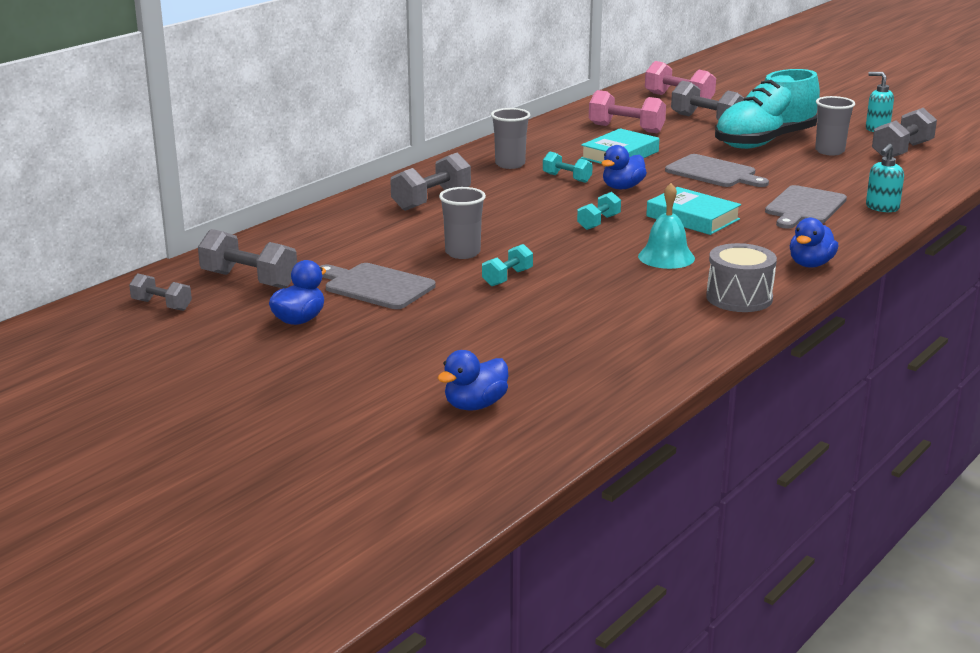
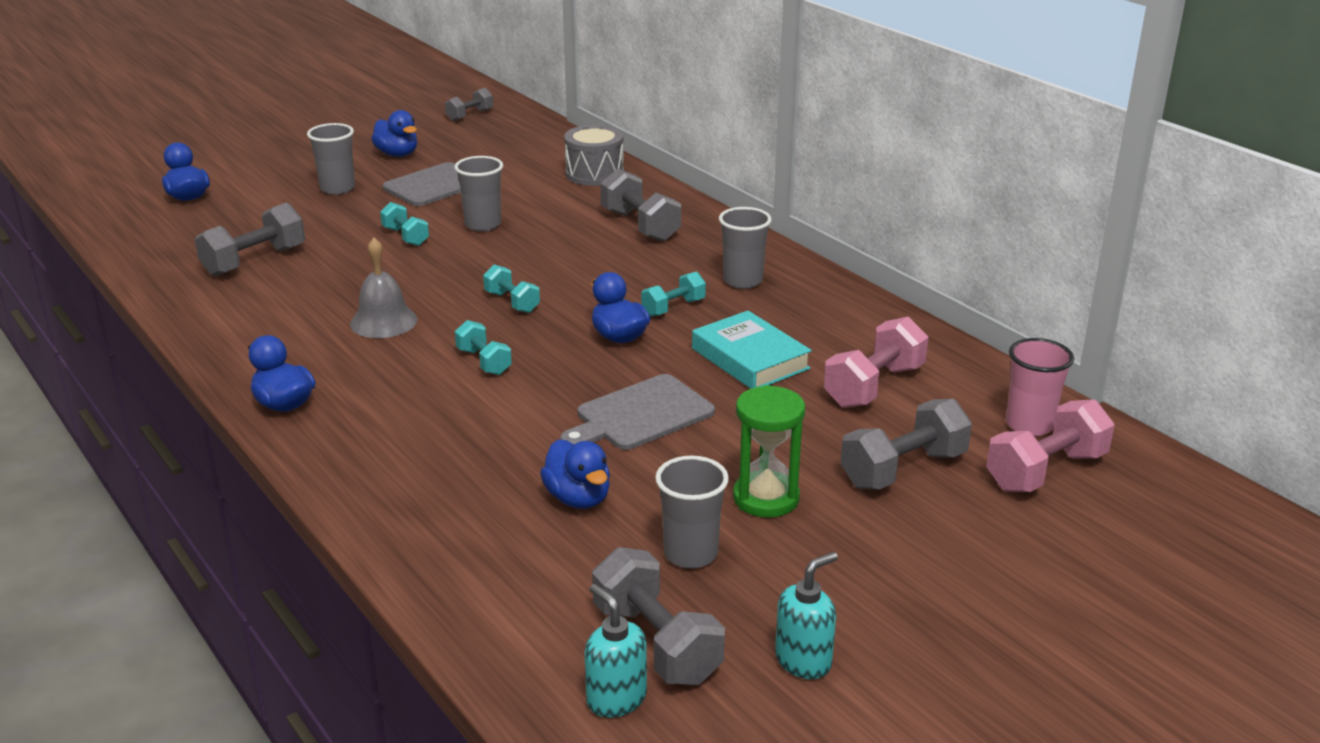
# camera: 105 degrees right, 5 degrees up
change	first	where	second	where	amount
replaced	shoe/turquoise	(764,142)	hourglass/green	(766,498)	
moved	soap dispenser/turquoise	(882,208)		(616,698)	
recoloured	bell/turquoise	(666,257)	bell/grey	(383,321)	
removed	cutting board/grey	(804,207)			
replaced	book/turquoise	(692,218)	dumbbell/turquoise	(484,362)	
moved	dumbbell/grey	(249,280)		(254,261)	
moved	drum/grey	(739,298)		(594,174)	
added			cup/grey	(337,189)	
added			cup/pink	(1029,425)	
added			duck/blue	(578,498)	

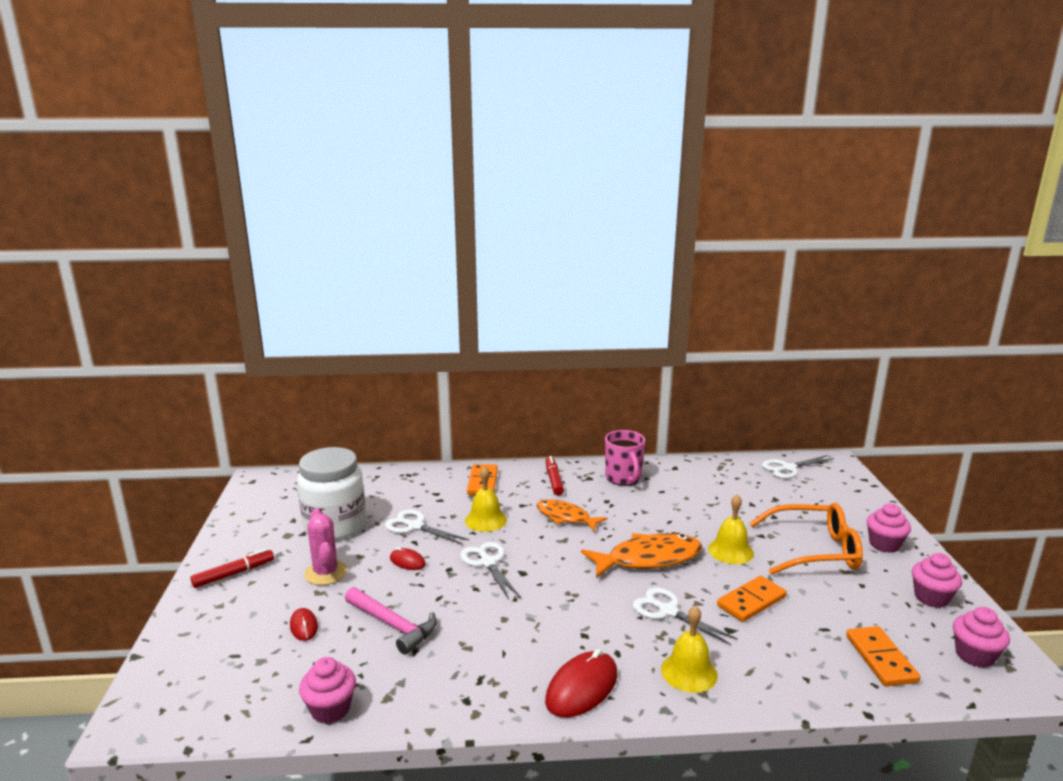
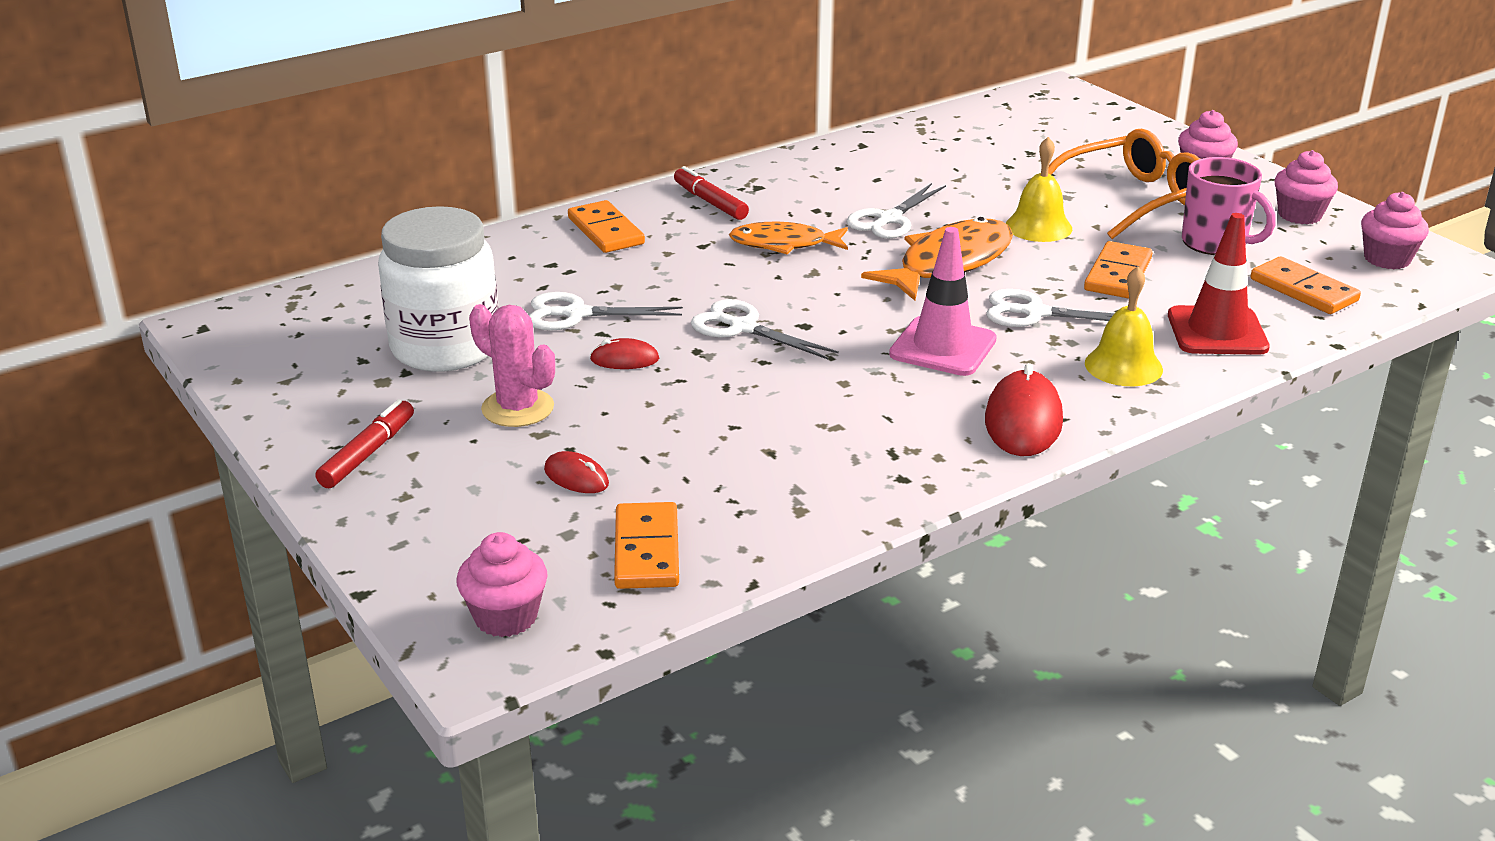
# camera: 30 degrees left, 10 degrees up
change	first	where	second	where	amount
moved	mug/pink	(623,478)		(1215,243)	
moved	scissors/white	(788,468)		(889,219)	
removed	bell/yellow	(485,520)			
removed	hammer/pink	(393,625)			
moved	cupcake/pink	(330,709)		(506,617)	
added			traffic cone/red	(1217,332)	
added			traffic cone/pink	(943,347)	
added			domino/orange	(647,550)	

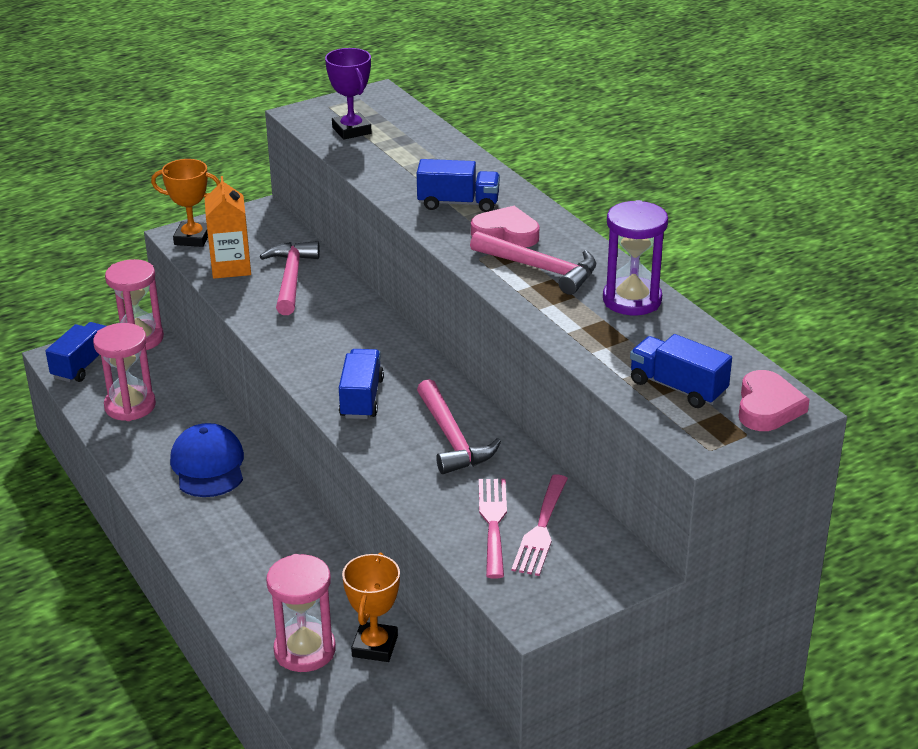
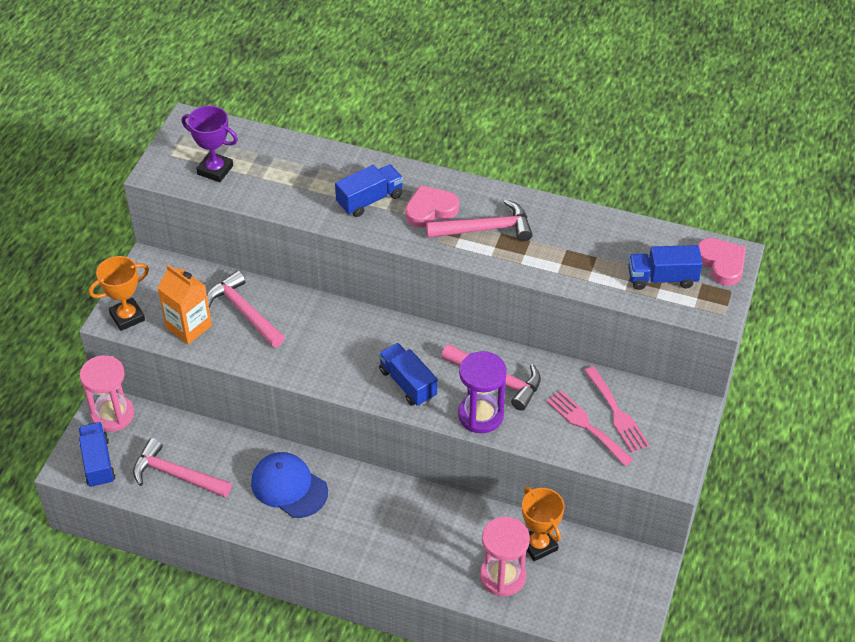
# camera: 40 degrees left, 15 degrees up
change	first	where	second	where	amount
moved	hourglass/purple	(632,300)		(480,415)	
replaced	hourglass/pink	(130,406)	hammer/pink	(176,475)	

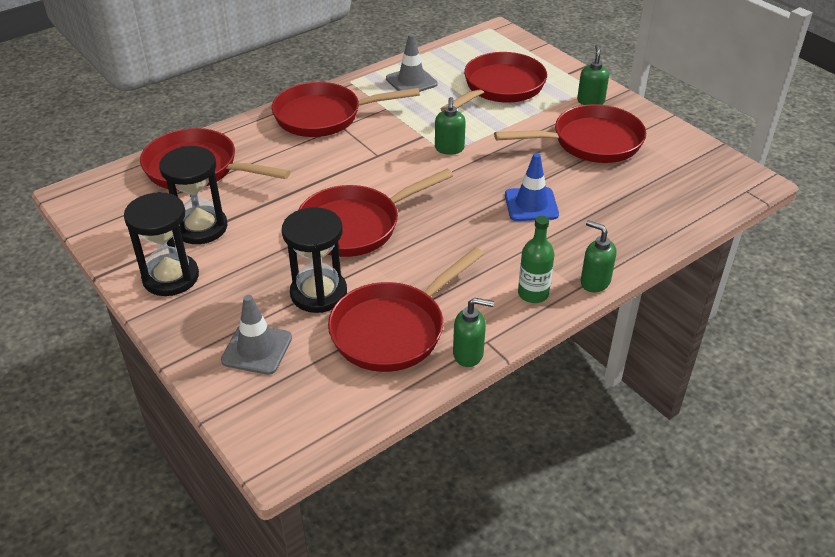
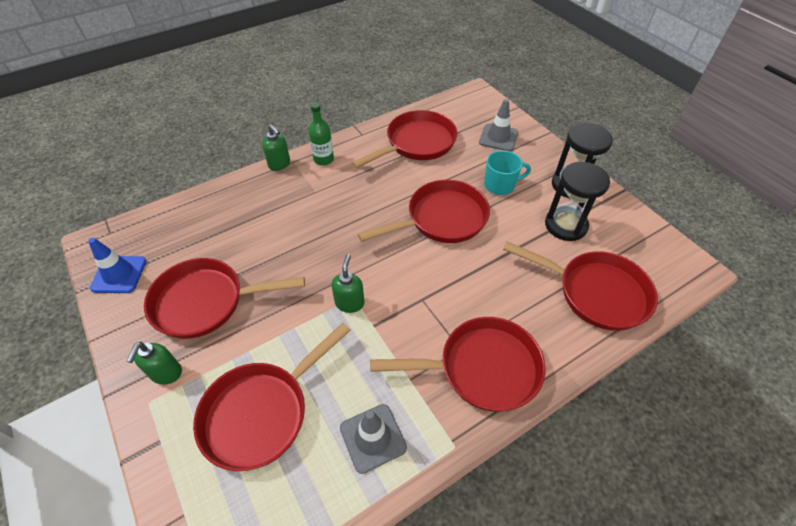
# camera: 175 degrees left, 10 degrees up
change	first	where	second	where	amount
moved	traffic cone/blue	(531,205)		(119,274)	
removed	hourglass/black	(318,293)			
removed	soap dispenser/green	(468,354)			
added			mug/turquoise	(500,185)	

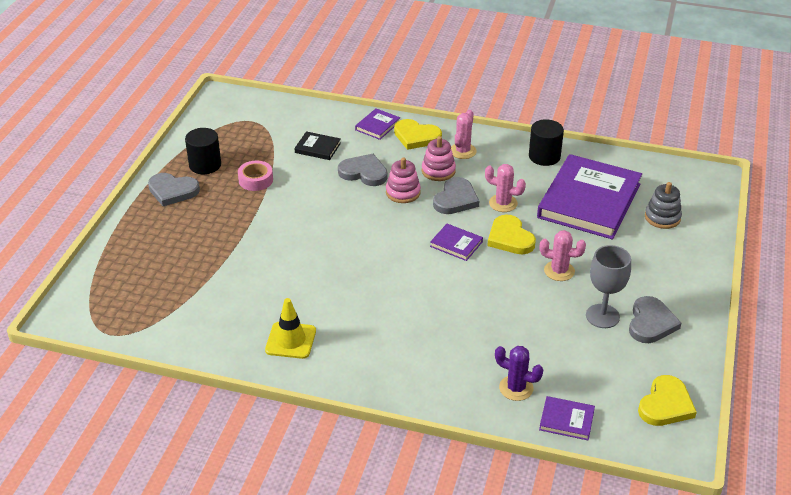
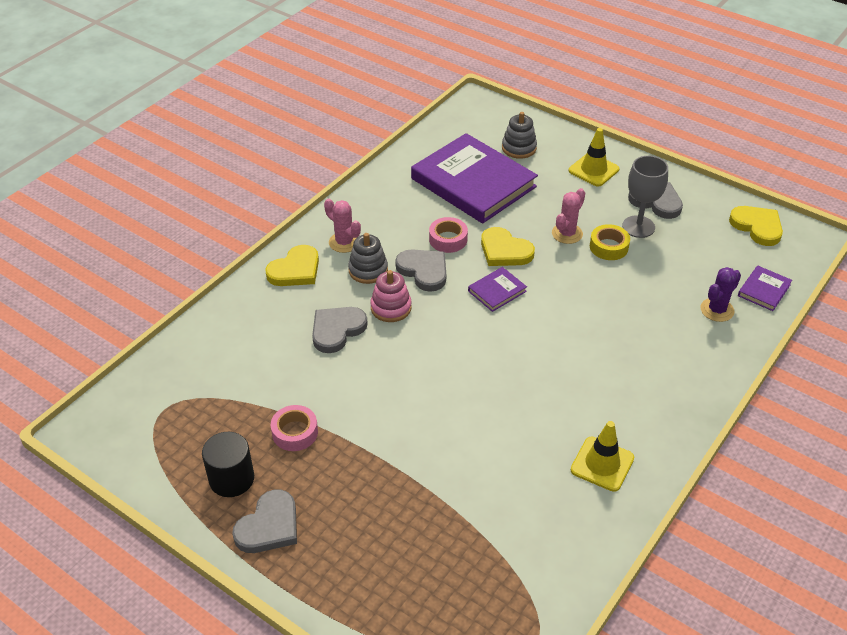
# camera: 70 degrees left, 5 degrees up
change	first	where	second	where	amount
removed	book/purple	(377,126)			
removed	cylinder/black	(544,156)			
removed	book/black	(317,148)			
recoloured	stacking toy/pink	(438,171)	stacking toy/grey	(368,270)	
replaced	cactus/pink	(503,203)	tape/pink	(448,239)	
turned	heart/yellow	(510,238)		(504,251)	45 degrees clockwise
added			traffic cone/yellow	(593,170)	
added			tape/yellow	(608,247)	

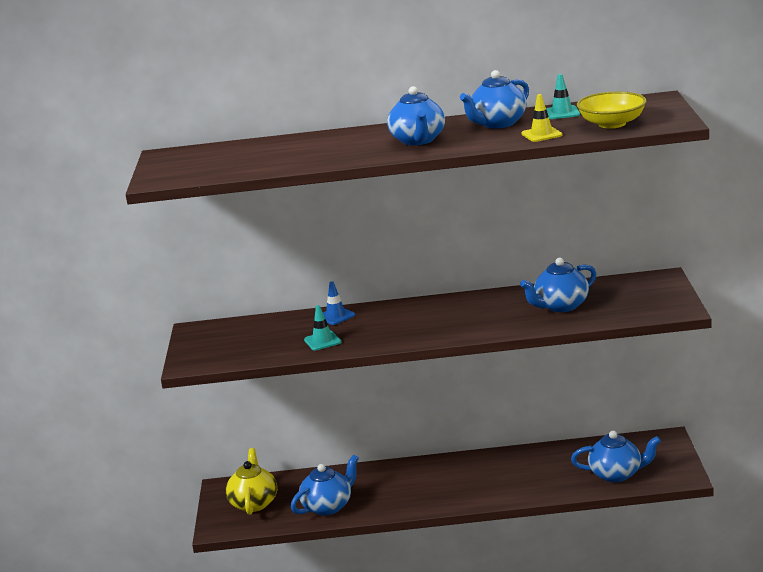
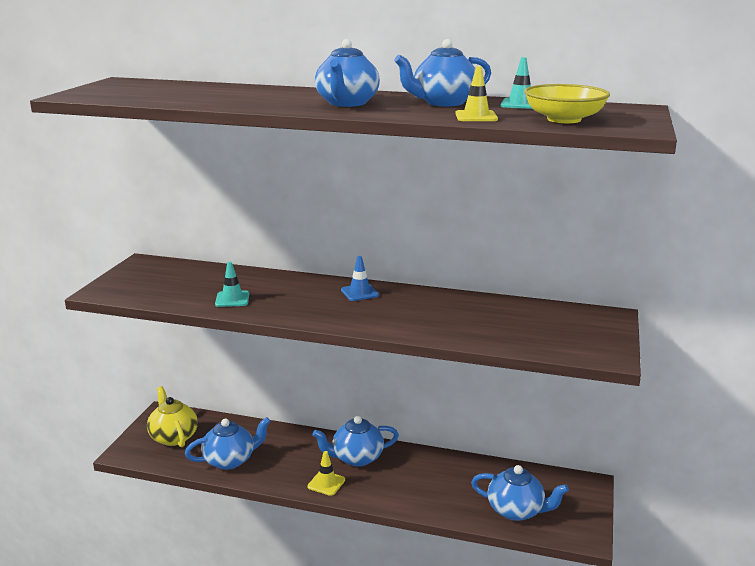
# camera: 15 degrees right, 0 degrees up
change	first	where	second	where	amount
moved	teapot/blue	(560,306)		(356,458)	
moved	traffic cone/blue	(336,316)		(359,293)	
turned	teapot/yellow	(254,503)		(173,437)	45 degrees counterclockwise
added			traffic cone/yellow	(326,483)	

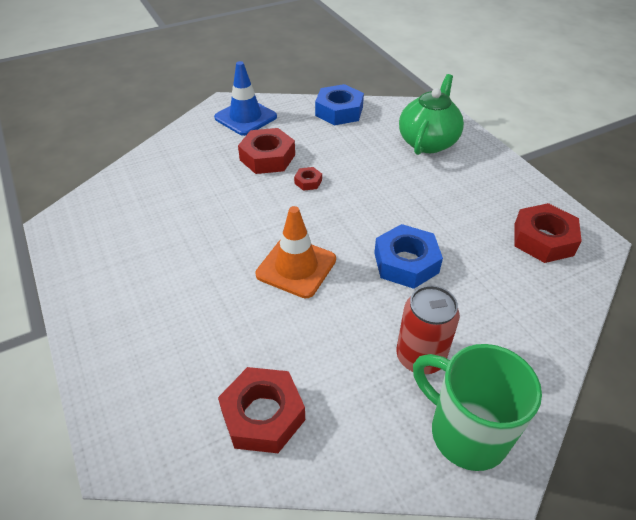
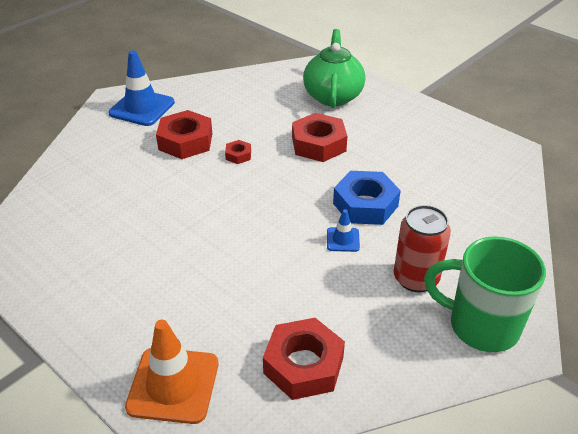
# camera: 20 degrees left, 5 degrees down
change	first	where	second	where	amount
removed	nut/blue	(339,111)			
moved	nut/red	(543,239)		(318,144)	
moved	traffic cone/orange	(296,267)		(173,385)	
added			traffic cone/blue	(343,239)	

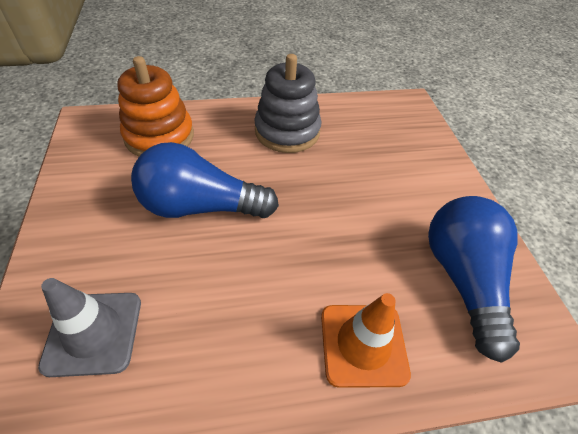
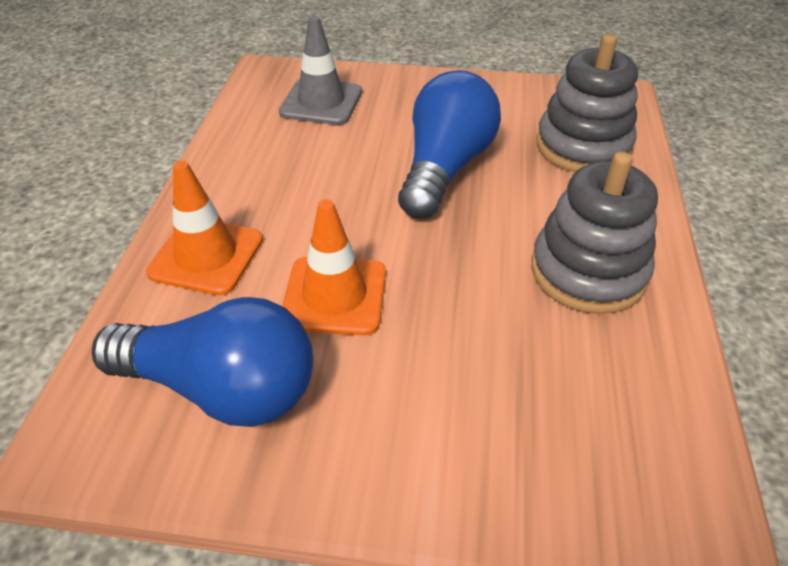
# camera: 110 degrees right, 5 degrees down
change	first	where	second	where	amount
recoloured	stacking toy/orange	(159,136)	stacking toy/grey	(583,146)	
added			traffic cone/orange	(334,296)	

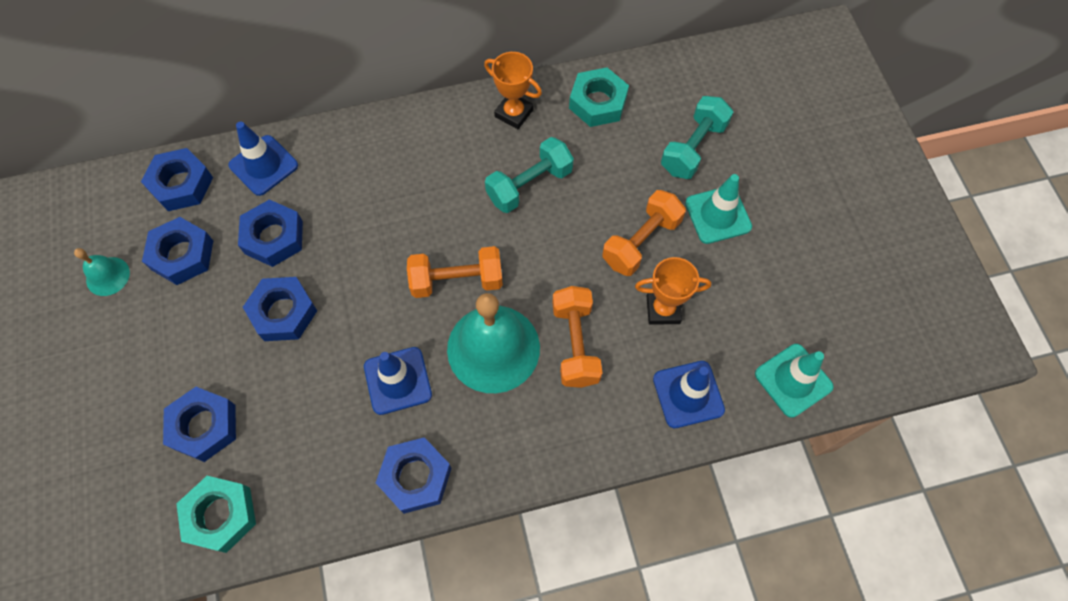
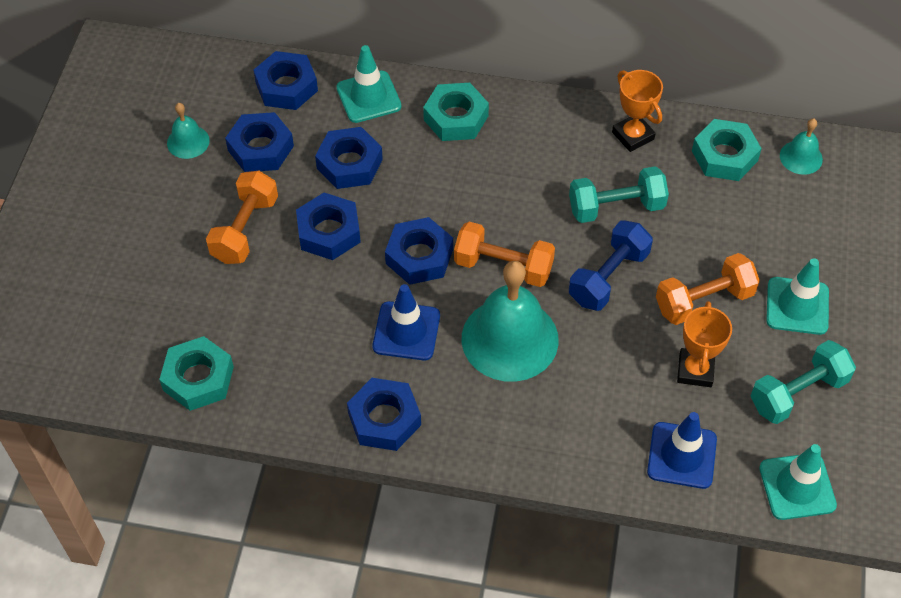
# camera: 25 degrees right, 10 degrees down
change	first	where	second	where	amount
moved	dumbbell/turquoise	(693,148)		(798,393)	
recoloured	traffic cone/blue	(263,165)	traffic cone/turquoise	(368,97)	
turned	trophy/orange	(663,309)		(695,370)	75 degrees clockwise
moved	dumbbell/orange	(575,344)		(245,229)	
moved	nut/blue	(204,426)		(419,256)	
added			nut/turquoise	(456,118)	
added			bell/turquoise	(801,157)	
added			dumbbell/blue	(608,277)	

